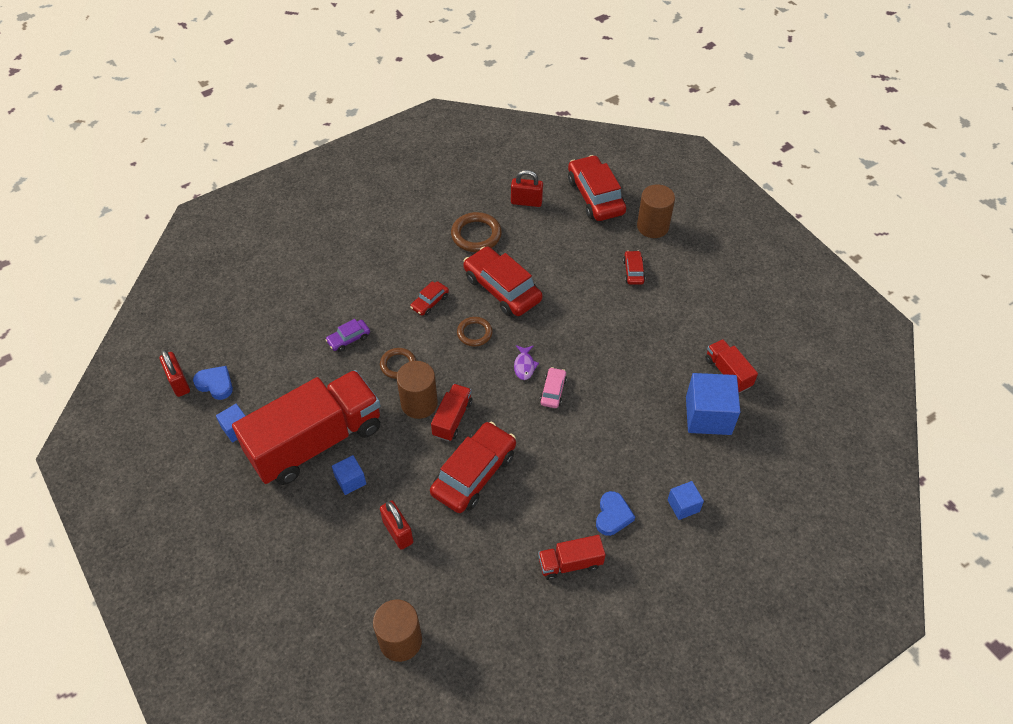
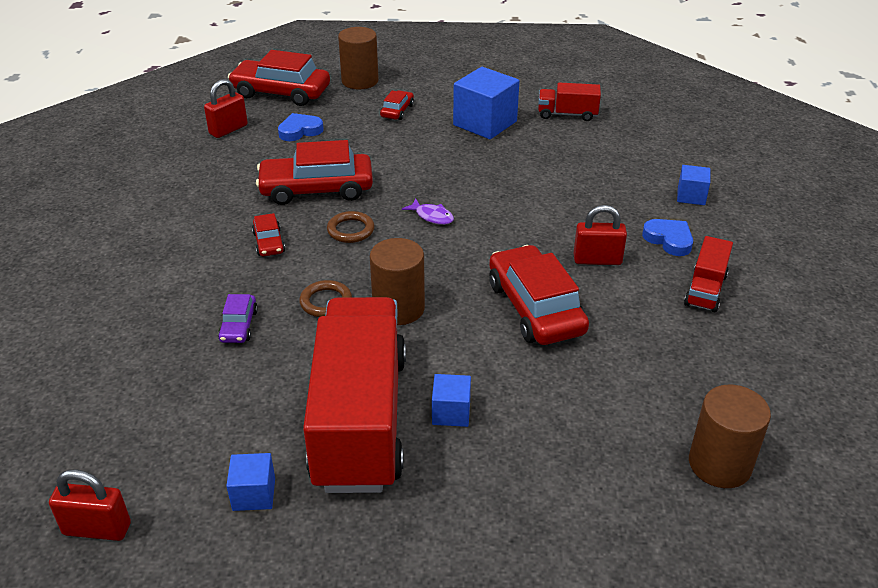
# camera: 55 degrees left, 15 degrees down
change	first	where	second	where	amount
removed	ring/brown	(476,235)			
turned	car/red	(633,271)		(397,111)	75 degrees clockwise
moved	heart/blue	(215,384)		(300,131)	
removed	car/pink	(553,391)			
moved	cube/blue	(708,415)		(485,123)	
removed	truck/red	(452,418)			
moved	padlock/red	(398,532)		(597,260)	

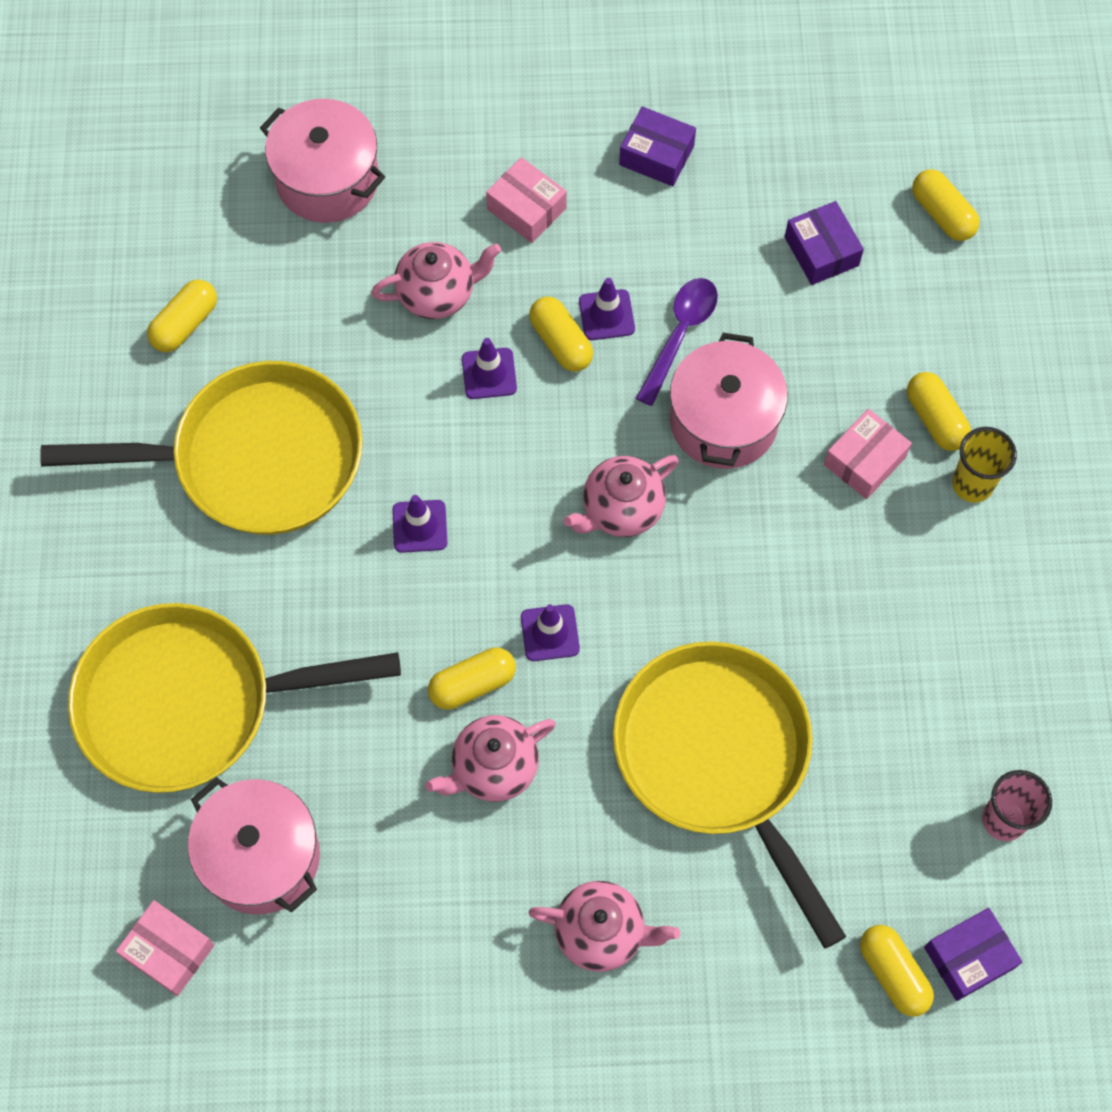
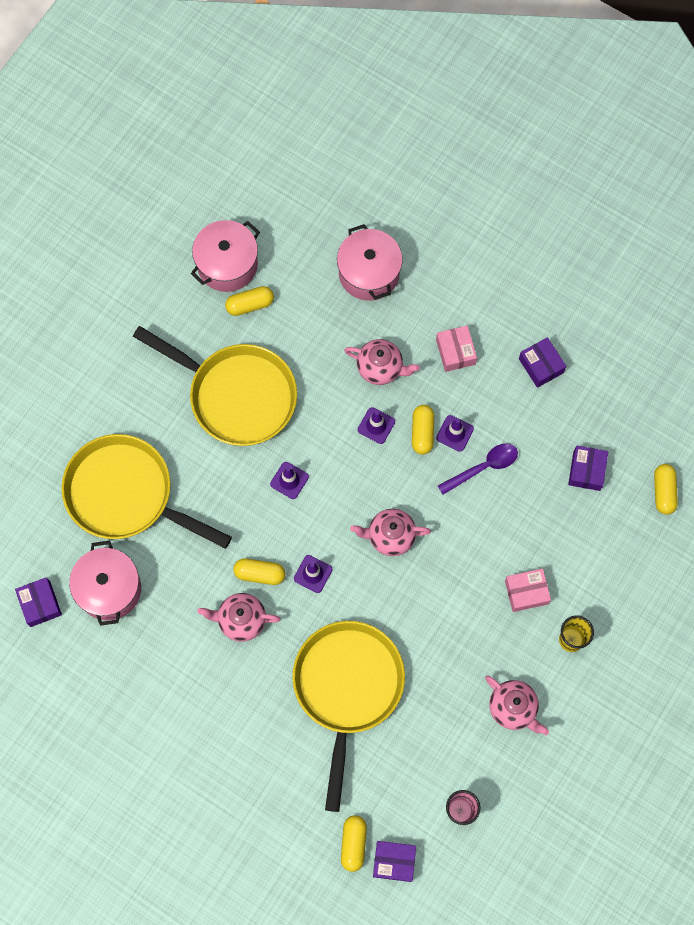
# camera: 35 degrees right, 5 degrees up
change	first	where	second	where	amount
moved	pot/pink	(723,421)		(227,264)	
removed	capsule/yellow	(935,419)			
moved	teapot/pink	(602,932)		(513,708)	
recoloured	box/pink	(169,951)	box/purple	(40,604)	

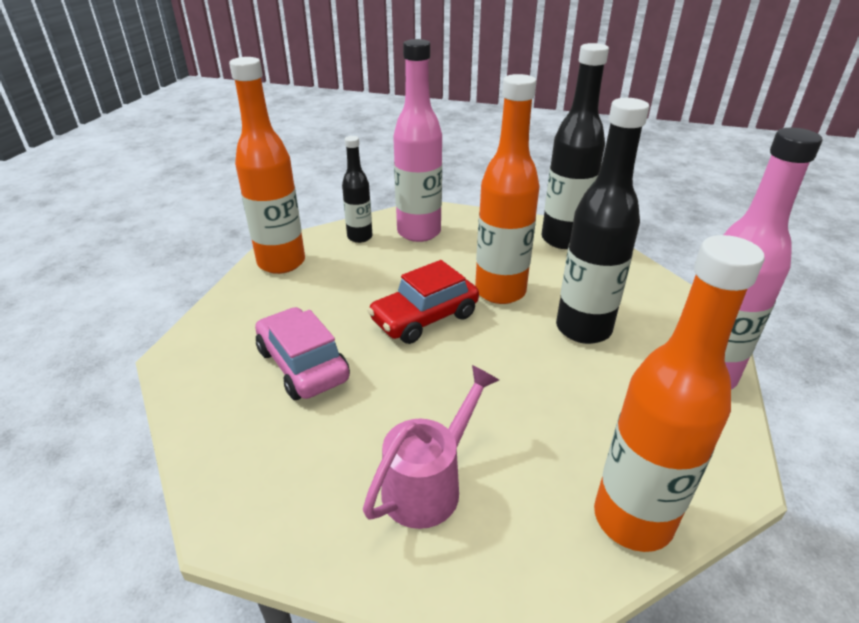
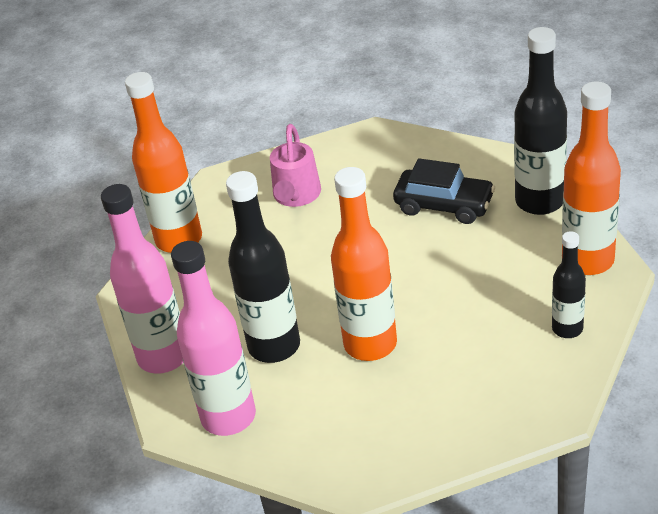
# camera: 150 degrees right, 5 degrees up
change	first	where	second	where	amount
moved	bottle/pink	(419,232)		(228,417)	
moved	bottle/black	(563,239)		(539,201)	
removed	car/red	(424,318)			
recoloured	car/pink	(303,365)	car/black	(444,205)	

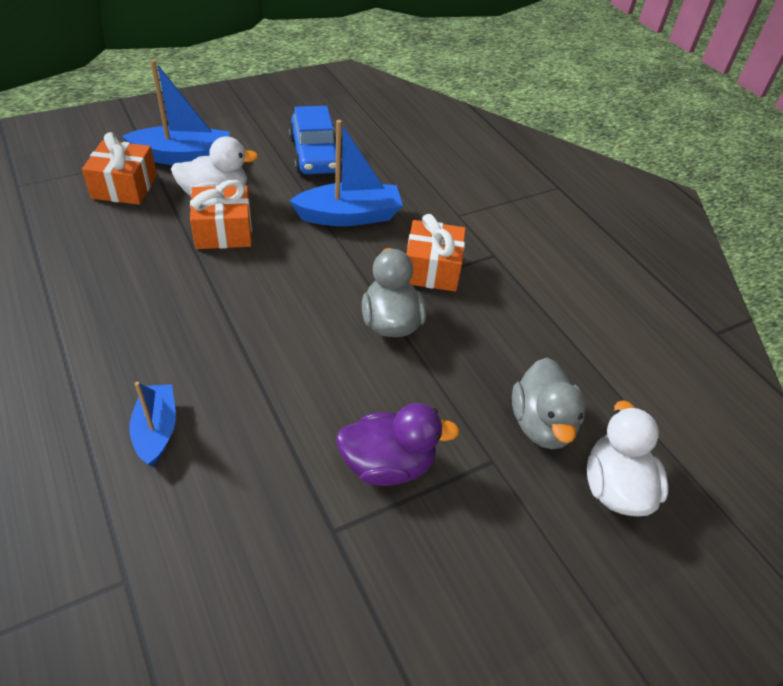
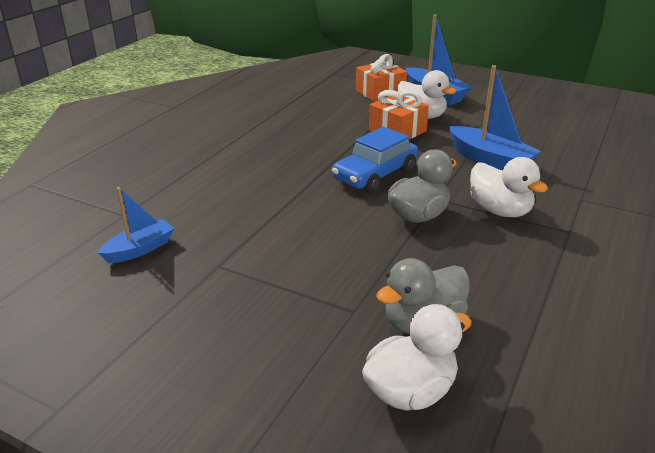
# camera: 60 degrees right, 15 degrees down
change	first	where	second	where	amount
moved	car/blue	(315,155)		(375,175)	
replaced	gift/orange	(432,269)	duck/white	(499,211)	
moved	boat/blue	(156,430)		(140,249)	
removed	duck/purple	(388,464)			

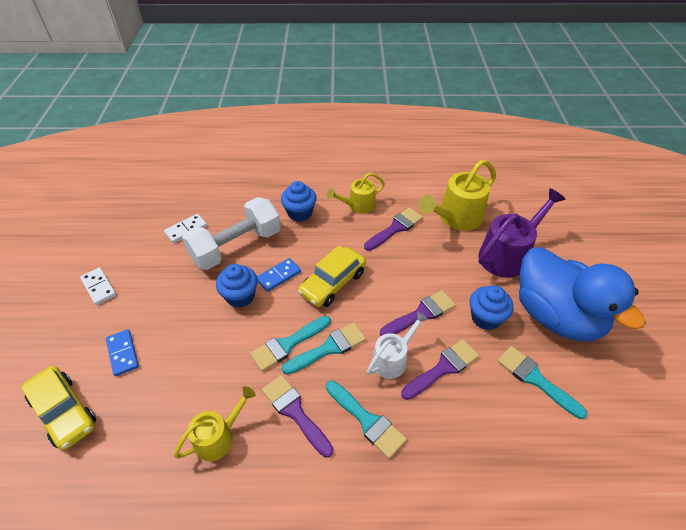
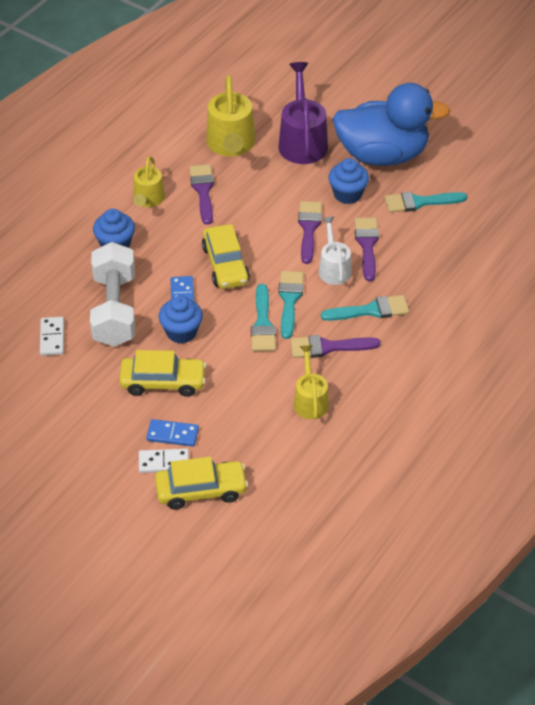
# camera: 55 degrees left, 0 degrees up
change	first	where	second	where	amount
moved	domino/white	(99,287)		(164,462)	
added			car/yellow	(163,382)	

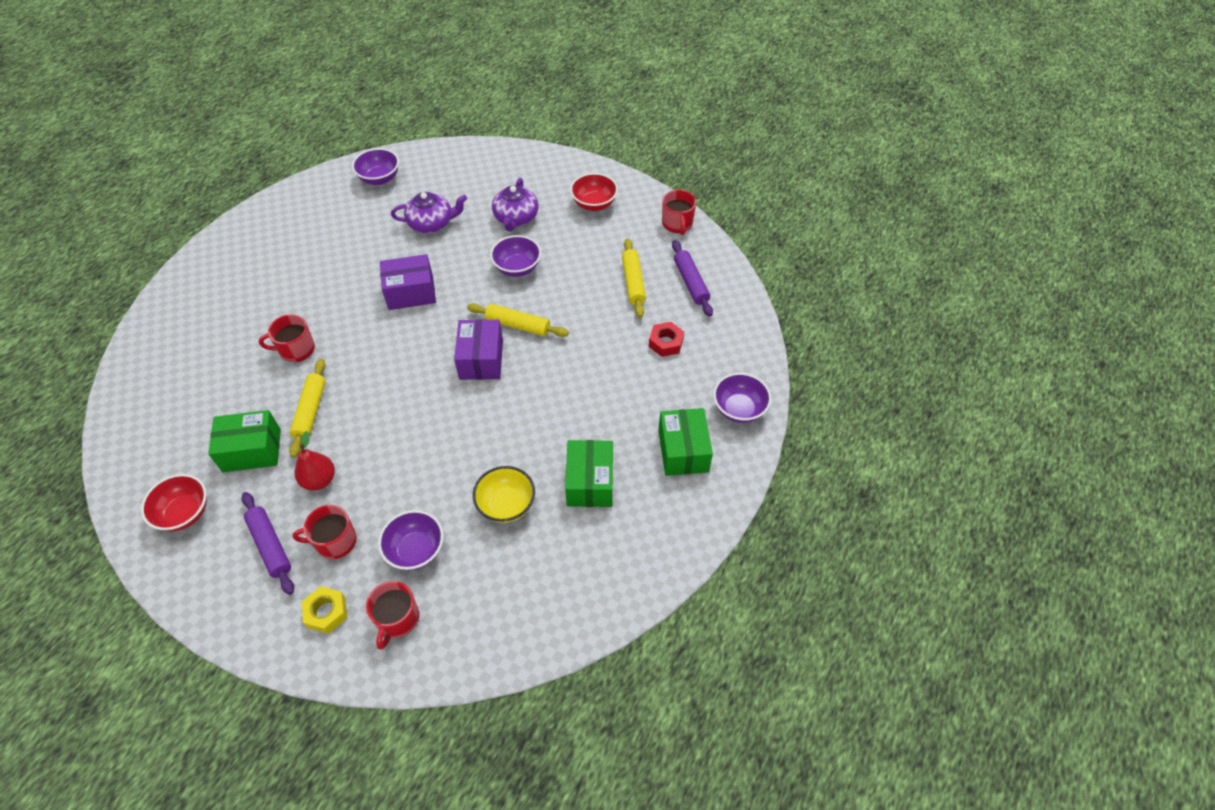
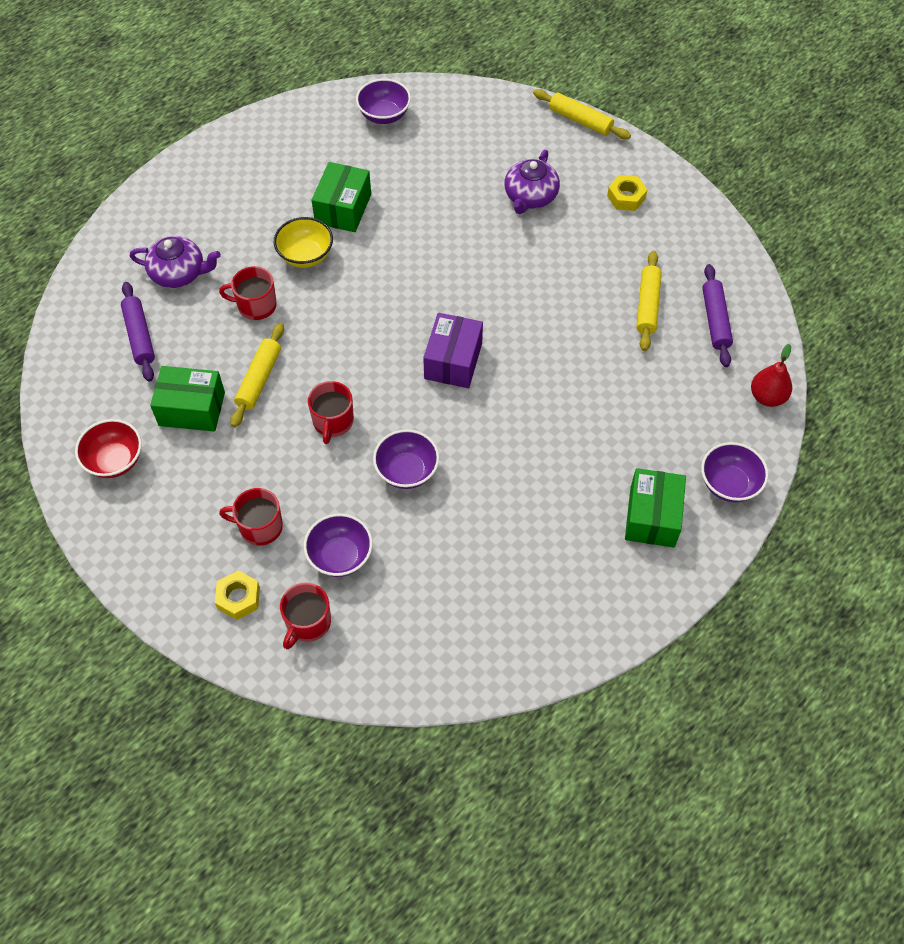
# camera: 15 degrees right, 5 degrees up
change	first	where	second	where	amount
replaced	bowl/red	(594,204)	nut/yellow	(626,197)	
moved	mug/red	(677,224)		(333,421)	
moved	teapot/purple	(431,223)		(179,273)	
moved	bowl/purple	(517,268)		(407,471)	
removed	box/purple	(411,292)			
moved	rolling pin/yellow	(518,325)		(580,120)	
removed	nut/red	(666,343)			
moved	pear/red	(319,480)		(767,397)	
moved	box/green	(590,482)		(343,209)	
moved	bowl/yellow	(506,505)		(306,255)	
moved	rolling pin/purple	(270,545)		(140,336)	

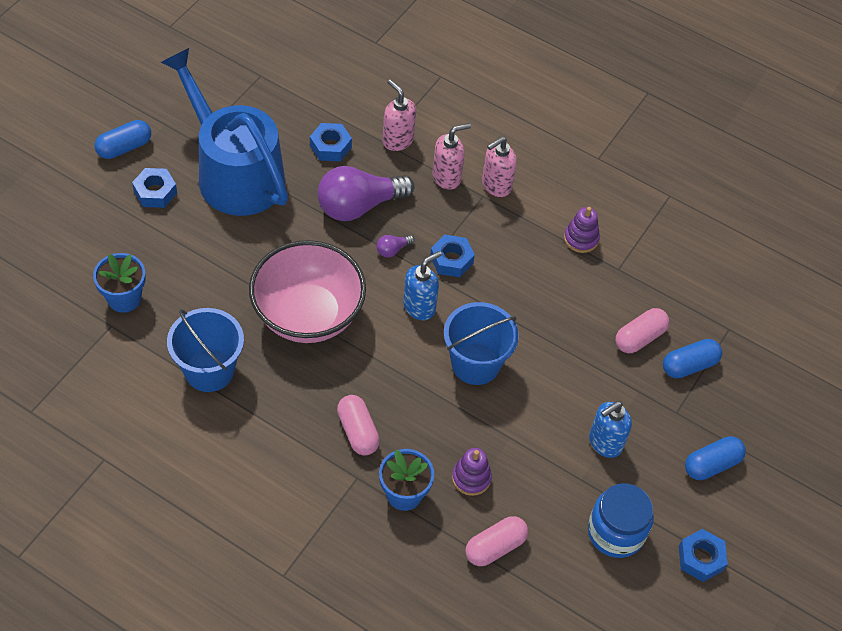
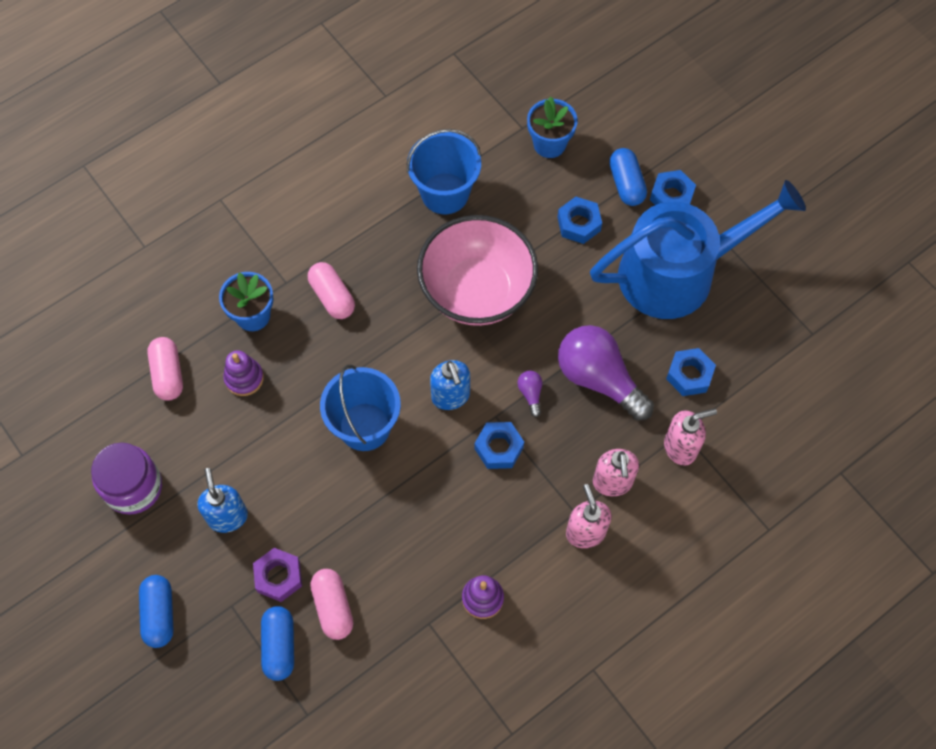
# camera: 115 degrees right, 10 degrees up
change	first	where	second	where	amount
moved	capsule/blue	(124,147)		(626,184)	
turned	light bulb/purple	(359,206)		(599,379)	45 degrees counterclockwise
turned	capsule/pink	(358,431)		(332,297)	60 degrees clockwise
recoloured	jar/blue	(616,532)	jar/purple	(133,487)	
moved	nut/blue	(700,558)		(579,224)	
added			nut/purple	(279,577)	

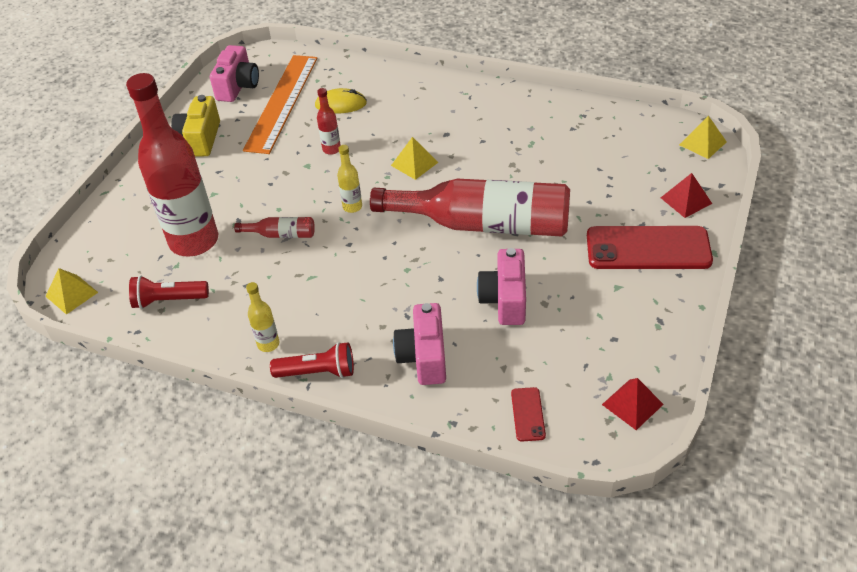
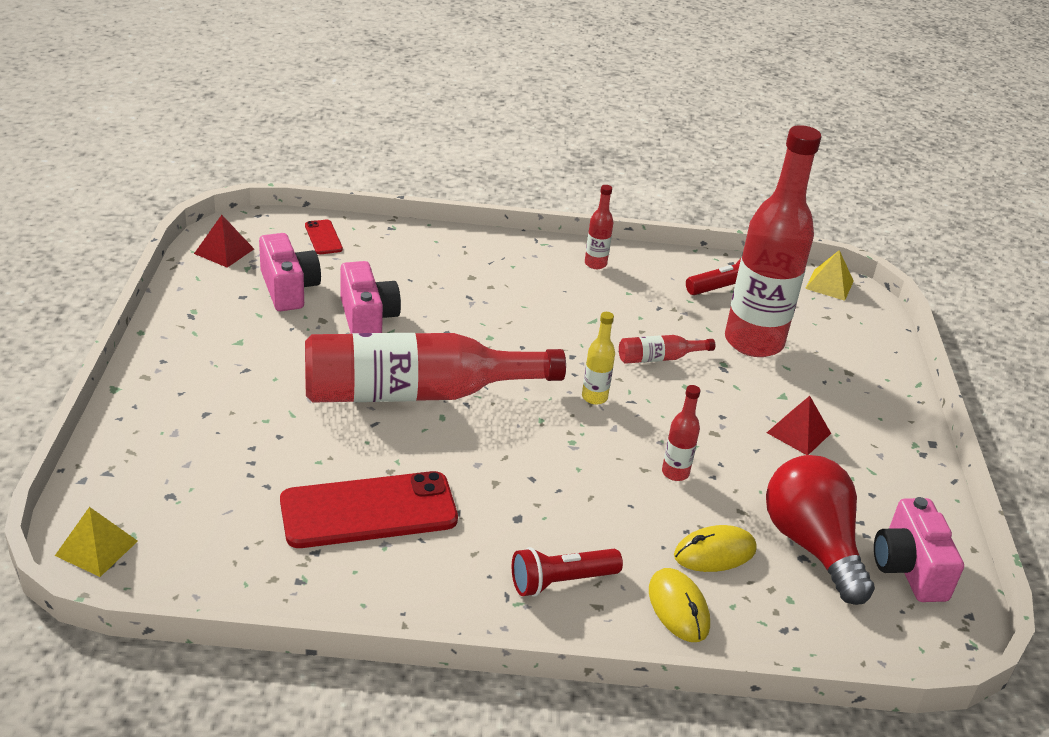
# camera: 155 degrees right, 10 degrees down
change	first	where	second	where	amount
replaced	ruler/orange	(282,102)	light bulb/red	(811,545)	
removed	camera/yellow	(200,139)			
removed	pyramid/yellow	(414,164)			
moved	pyramid/red	(686,200)		(799,433)	
moved	phone/red	(648,248)		(368,511)	
recoloured	bottle/yellow	(268,344)	bottle/red	(595,264)	
moved	camera/pink	(424,357)		(288,289)	
moved	flashlight/red	(318,372)		(561,581)	
added			mouse/yellow	(678,608)	

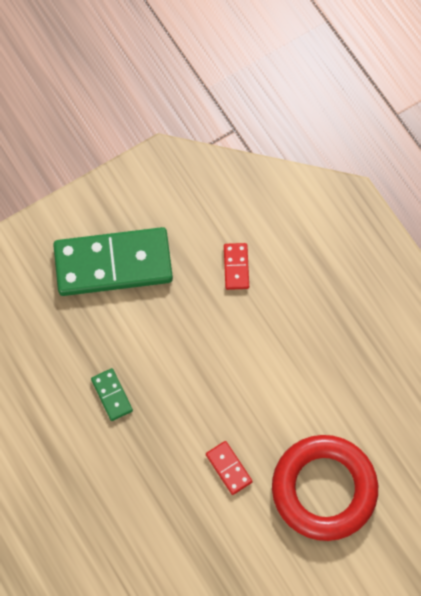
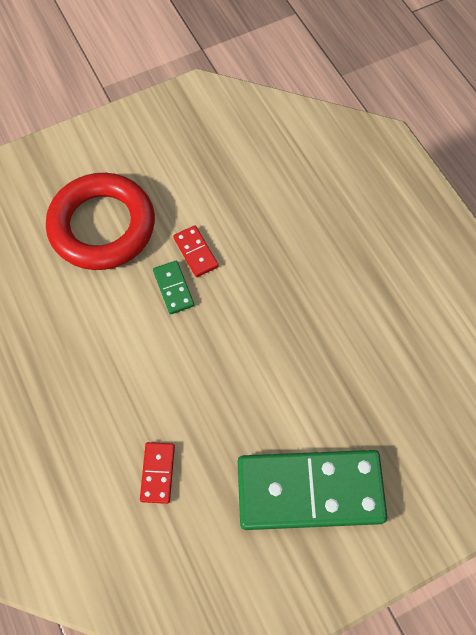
# camera: 175 degrees left, 5 degrees down
change	first	where	second	where	amount
moved	domino/green	(112,395)		(173,288)	

